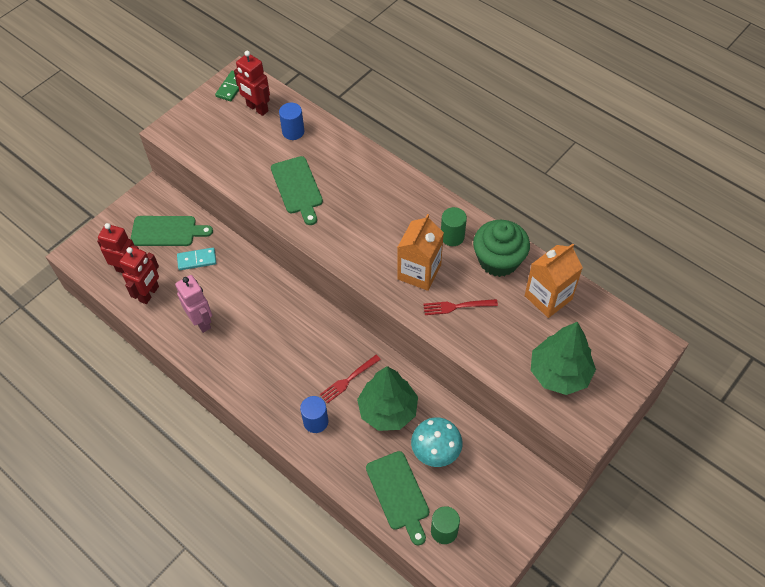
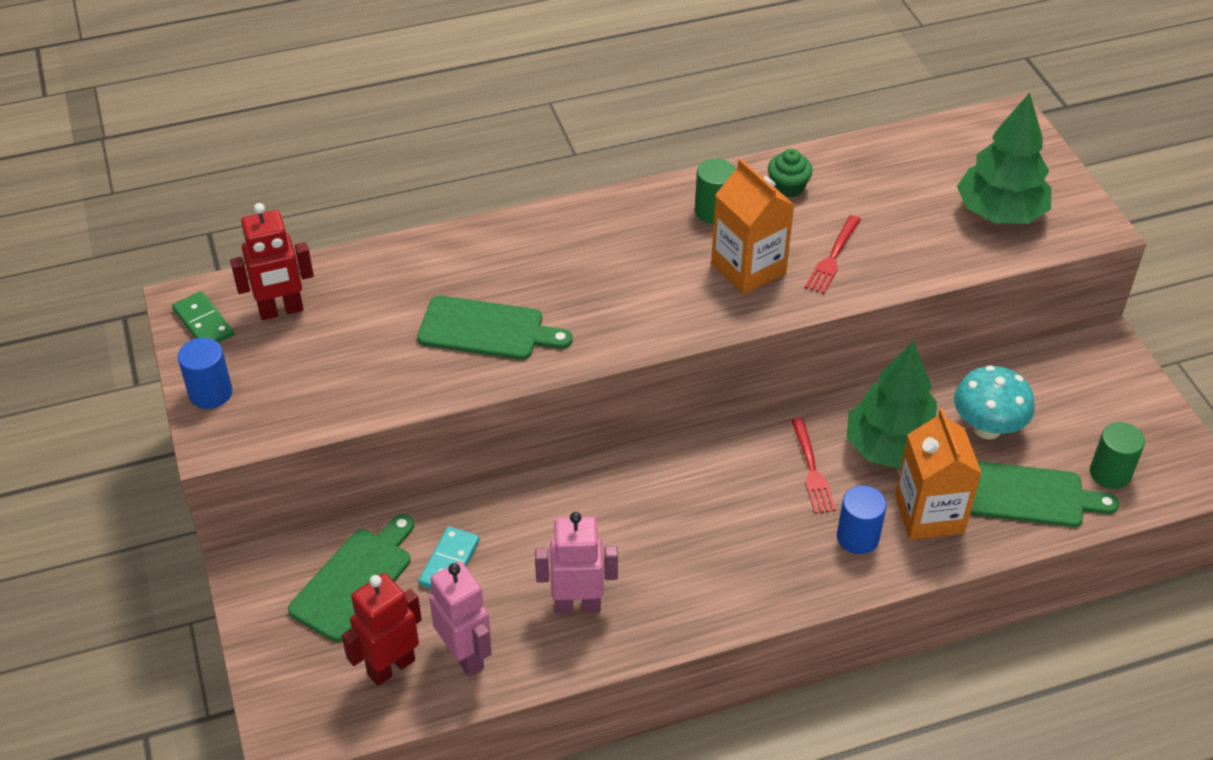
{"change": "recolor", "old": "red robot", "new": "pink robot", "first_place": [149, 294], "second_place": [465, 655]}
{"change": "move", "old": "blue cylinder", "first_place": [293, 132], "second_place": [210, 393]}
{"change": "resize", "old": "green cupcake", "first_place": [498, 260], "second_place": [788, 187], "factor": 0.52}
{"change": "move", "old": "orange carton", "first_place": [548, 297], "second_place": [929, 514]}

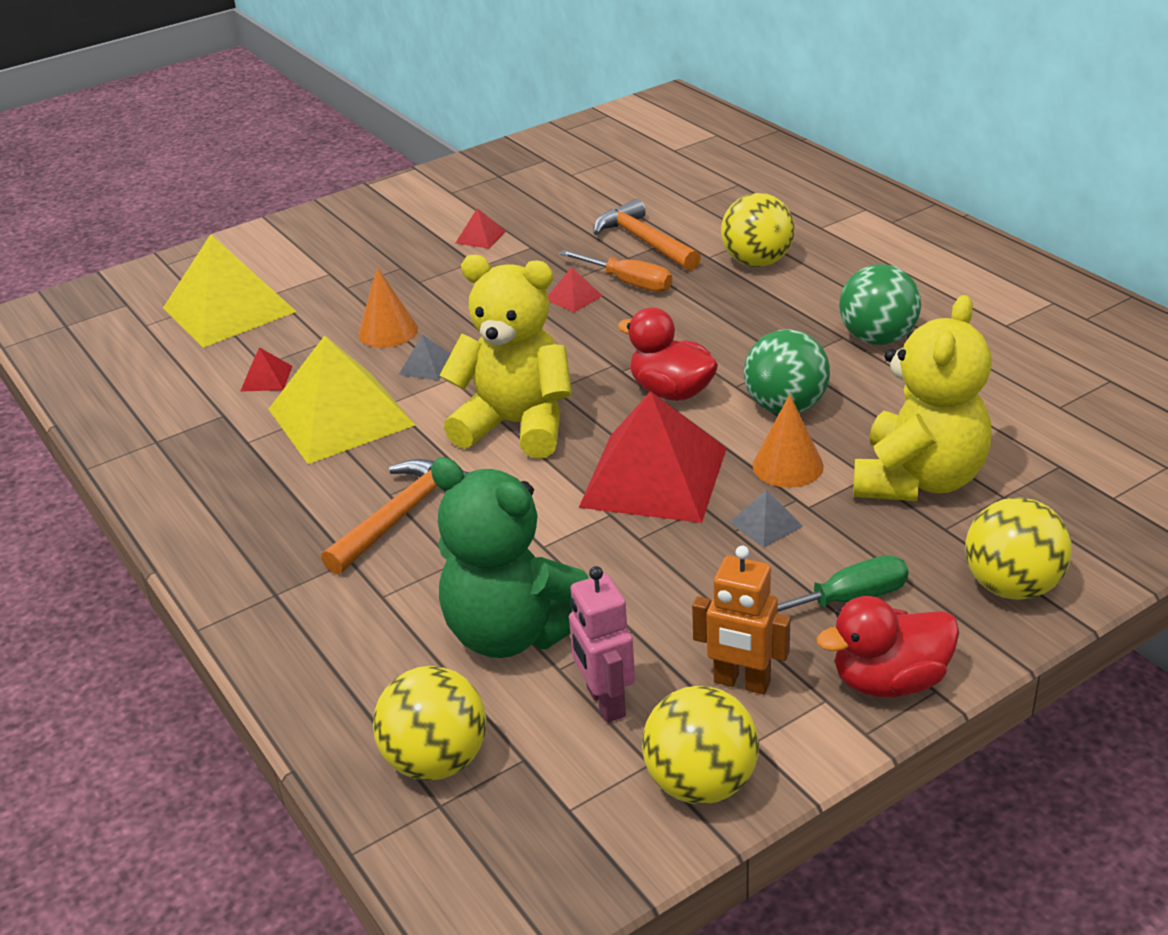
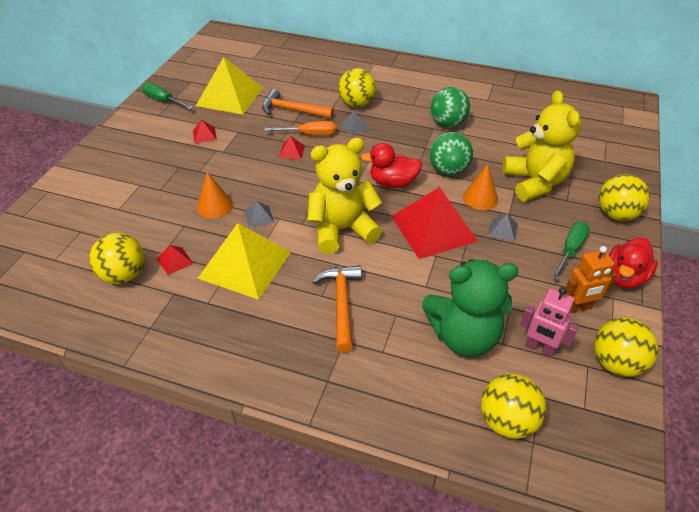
{"change": "move", "old": "yellow pyramid", "first_place": [229, 309], "second_place": [229, 96]}
{"change": "insert", "new": "yellow ball", "second_place": [124, 275]}
{"change": "insert", "new": "green screwdriver", "second_place": [163, 101]}
{"change": "insert", "new": "grey pyramid", "second_place": [354, 127]}

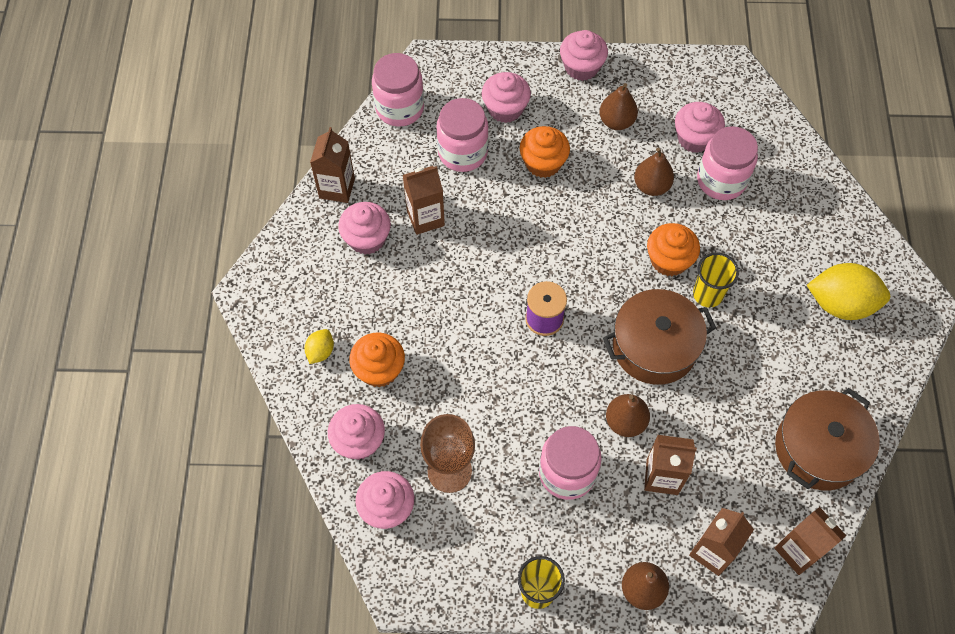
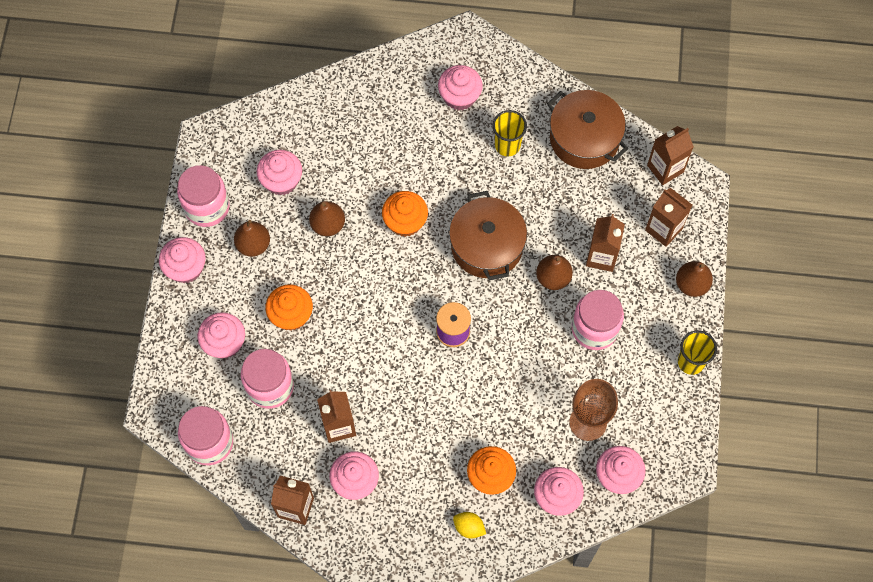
{"change": "move", "old": "yellow cup", "first_place": [707, 294], "second_place": [507, 145]}
{"change": "move", "old": "pink jar", "first_place": [721, 180], "second_place": [207, 207]}
{"change": "replace", "old": "yellow lemon", "new": "pink cupcake", "first_place": [840, 304], "second_place": [459, 96]}

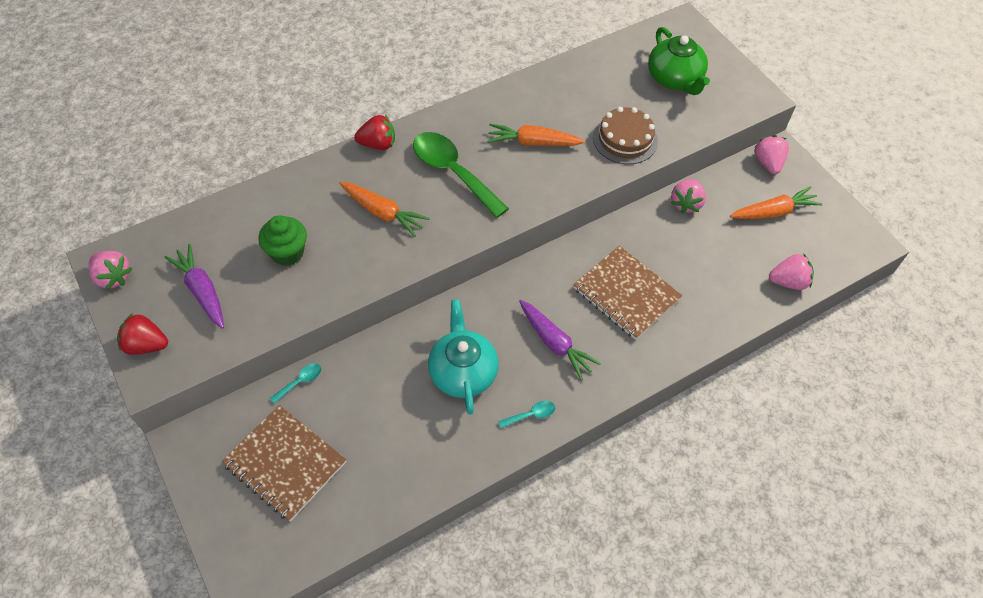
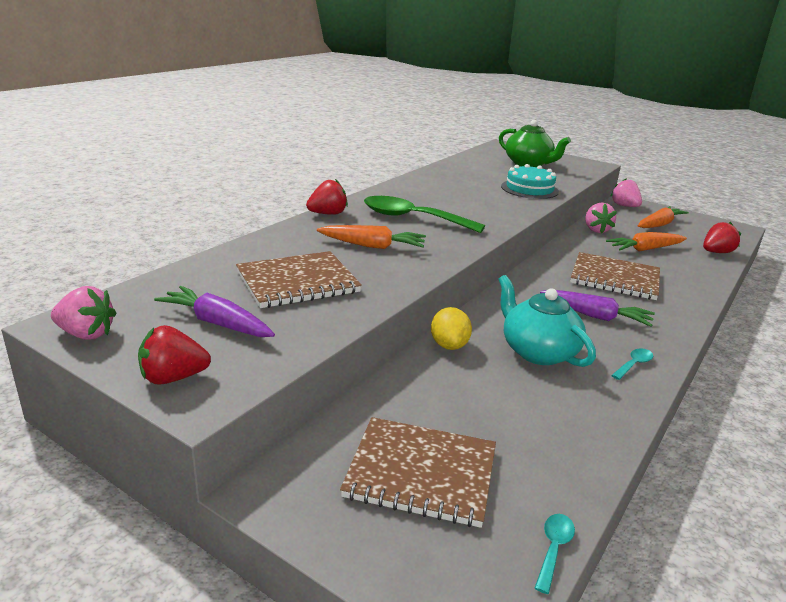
{"change": "replace", "old": "green cupcake", "new": "brown notebook", "first_place": [287, 253], "second_place": [297, 282]}
{"change": "move", "old": "turquoise spoon", "first_place": [300, 382], "second_place": [553, 549]}
{"change": "move", "old": "orange carrot", "first_place": [533, 142], "second_place": [645, 249]}
{"change": "recolor", "old": "brown cake", "new": "turquoise cake", "first_place": [625, 139], "second_place": [529, 189]}
{"change": "recolor", "old": "pink strawberry", "new": "red strawberry", "first_place": [788, 282], "second_place": [716, 252]}
{"change": "insert", "new": "yellow lemon", "second_place": [449, 345]}

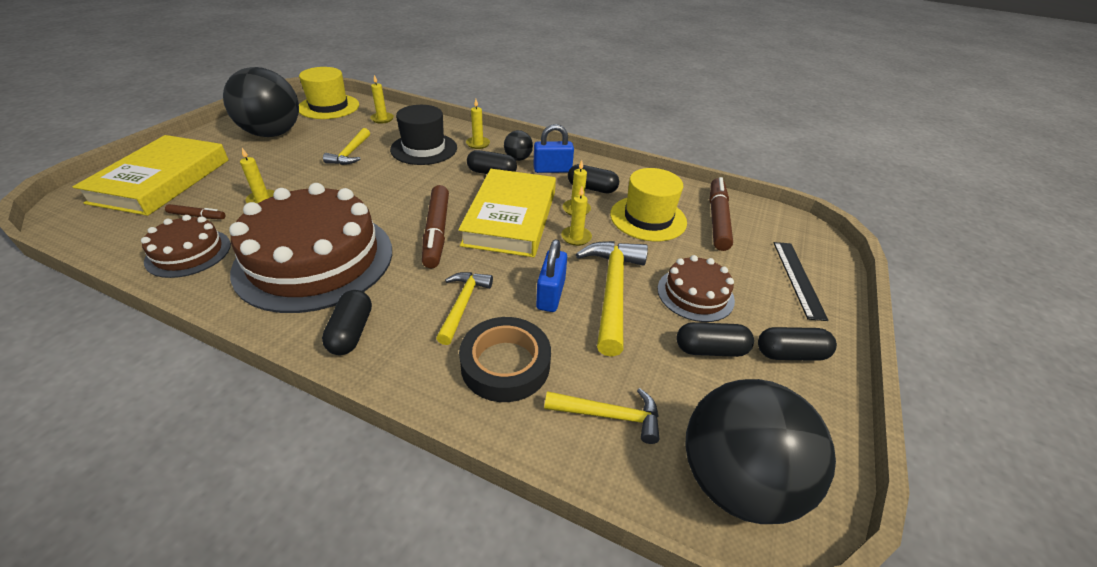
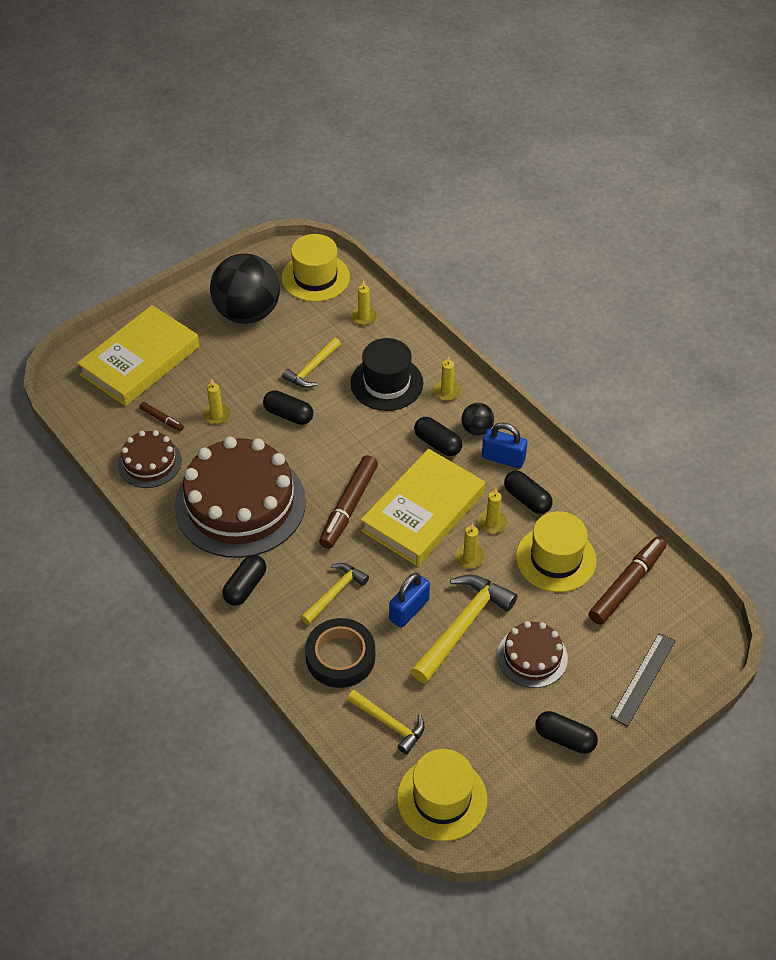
{"change": "move", "old": "black capsule", "first_place": [710, 349], "second_place": [288, 415]}
{"change": "replace", "old": "black ball", "new": "yellow hat", "first_place": [735, 480], "second_place": [442, 798]}

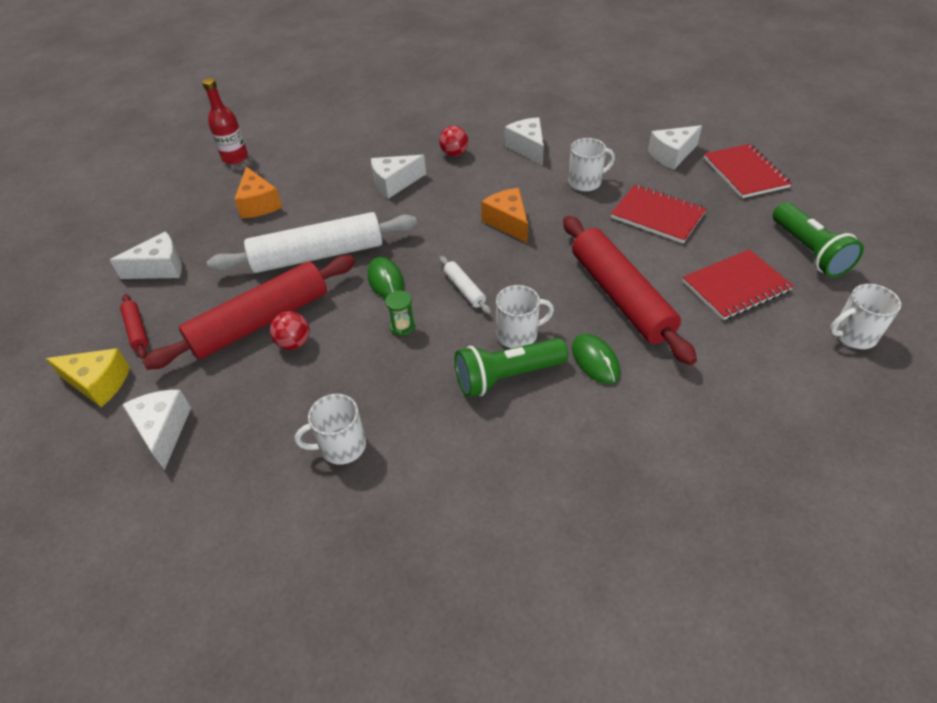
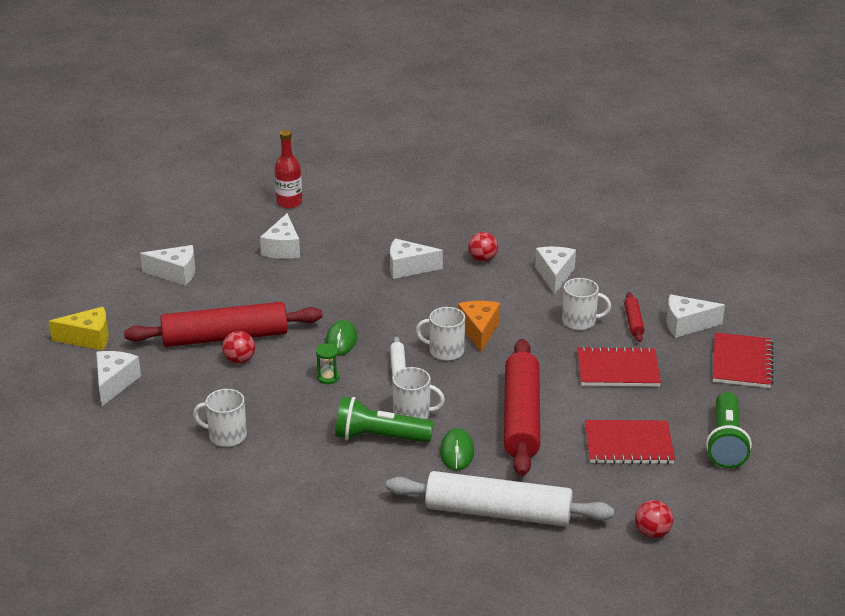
{"change": "rotate", "old": "yellow cheese", "first_place": [99, 383], "second_place": [88, 338], "degrees": -45}
{"change": "move", "old": "red rolling pin", "first_place": [137, 330], "second_place": [633, 322]}
{"change": "move", "old": "white rolling pin", "first_place": [318, 255], "second_place": [498, 512]}
{"change": "recolor", "old": "orange cheese", "new": "white cheese", "first_place": [259, 204], "second_place": [283, 248]}
{"change": "rotate", "old": "red notebook", "first_place": [657, 215], "second_place": [618, 369], "degrees": -60}
{"change": "move", "old": "white mug", "first_place": [853, 335], "second_place": [445, 351]}
{"change": "insert", "new": "red ball", "second_place": [652, 533]}

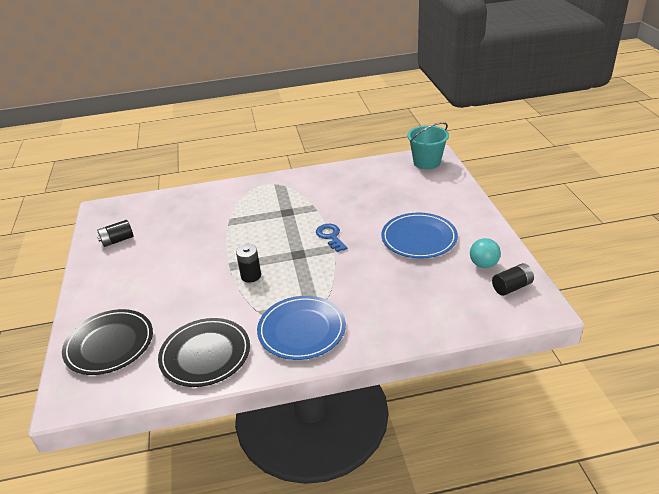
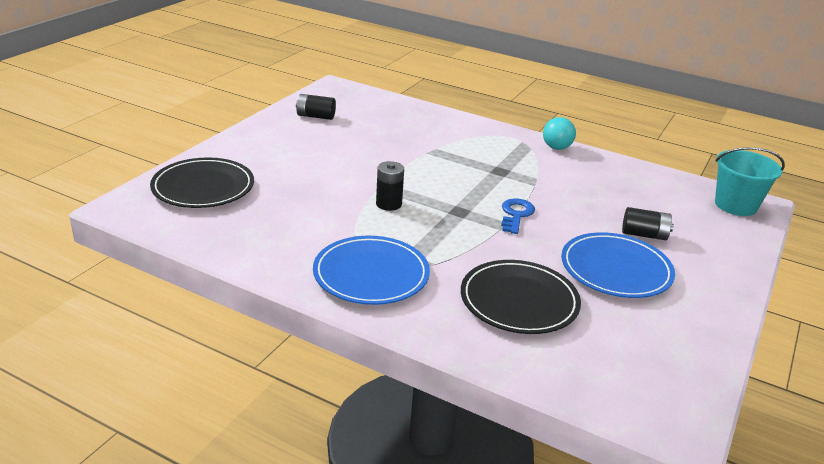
{"change": "move", "old": "black plate", "first_place": [205, 354], "second_place": [519, 301]}
{"change": "move", "old": "turquoise ball", "first_place": [483, 264], "second_place": [556, 148]}
{"change": "move", "old": "black battery", "first_place": [512, 287], "second_place": [644, 235]}

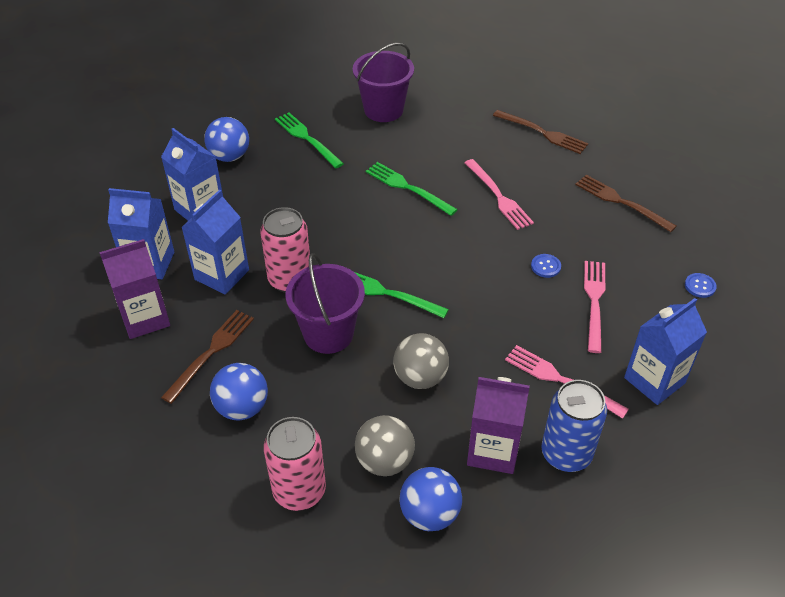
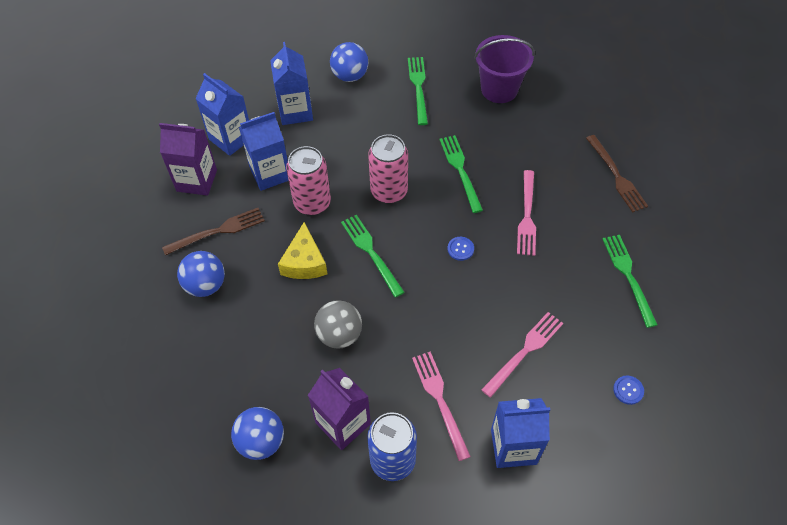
{"change": "move", "old": "pink can", "first_place": [299, 491], "second_place": [389, 191]}
{"change": "replace", "old": "purple bucket", "new": "yellow cheese", "first_place": [328, 334], "second_place": [304, 262]}
{"change": "delete", "old": "grey ball", "first_place": [384, 461]}
{"change": "move", "old": "blue button", "first_place": [545, 266], "second_place": [460, 249]}
{"change": "recolor", "old": "brown fork", "new": "green fork", "first_place": [620, 202], "second_place": [628, 275]}

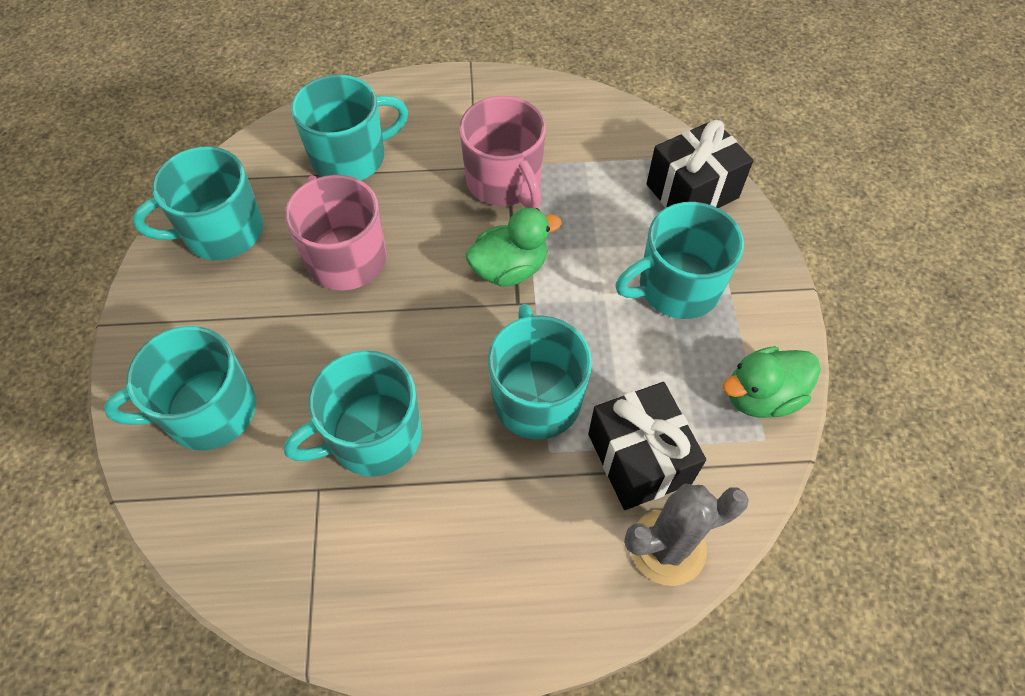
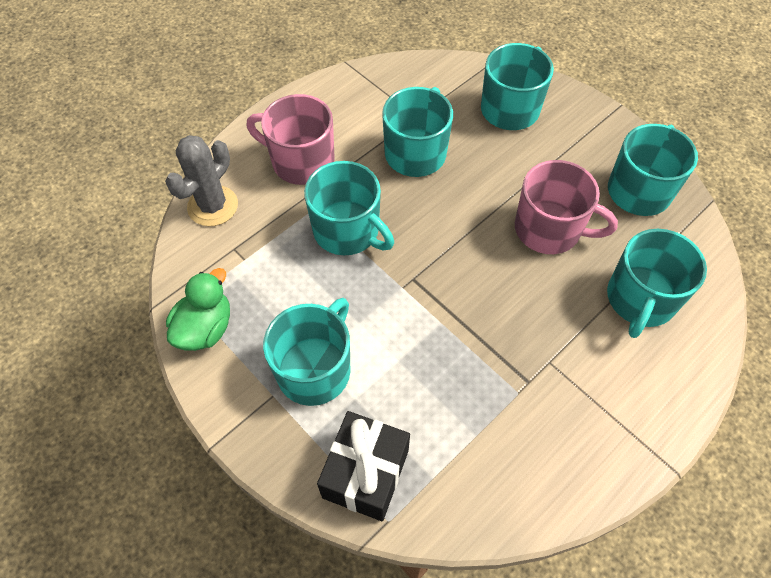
{"change": "move", "old": "pink mug", "first_place": [504, 182], "second_place": [301, 161]}
{"change": "delete", "old": "green duck", "first_place": [509, 269]}
{"change": "delete", "old": "black gift", "first_place": [639, 458]}

